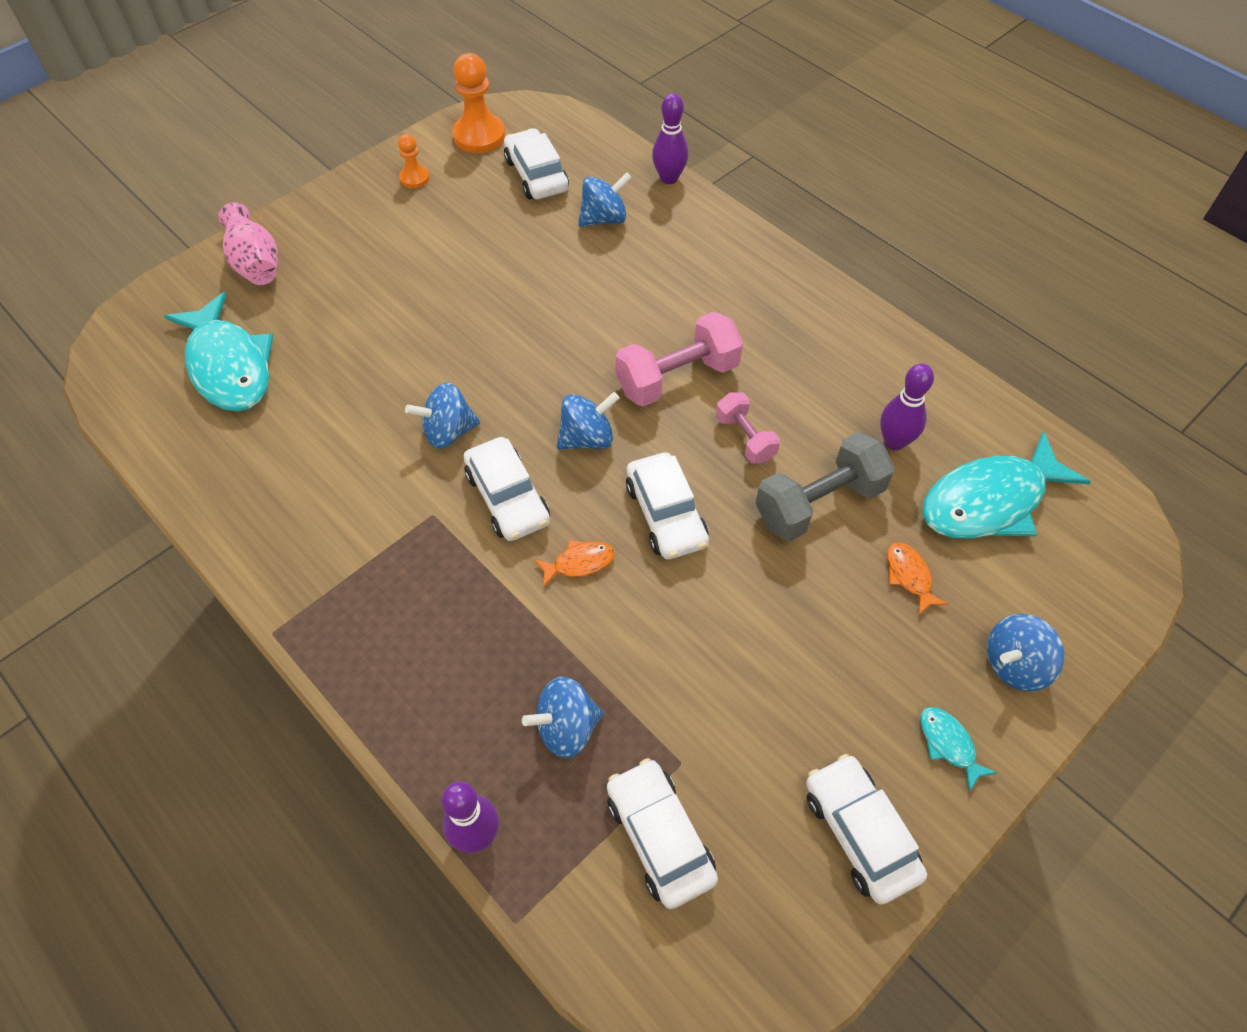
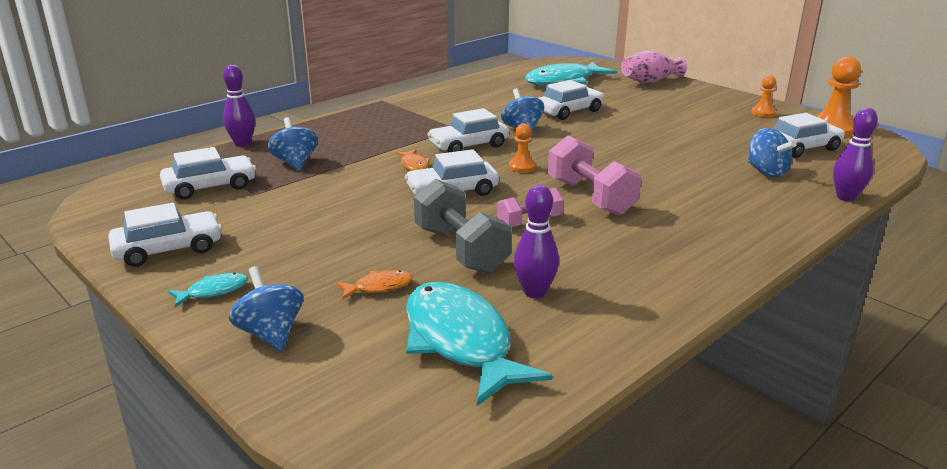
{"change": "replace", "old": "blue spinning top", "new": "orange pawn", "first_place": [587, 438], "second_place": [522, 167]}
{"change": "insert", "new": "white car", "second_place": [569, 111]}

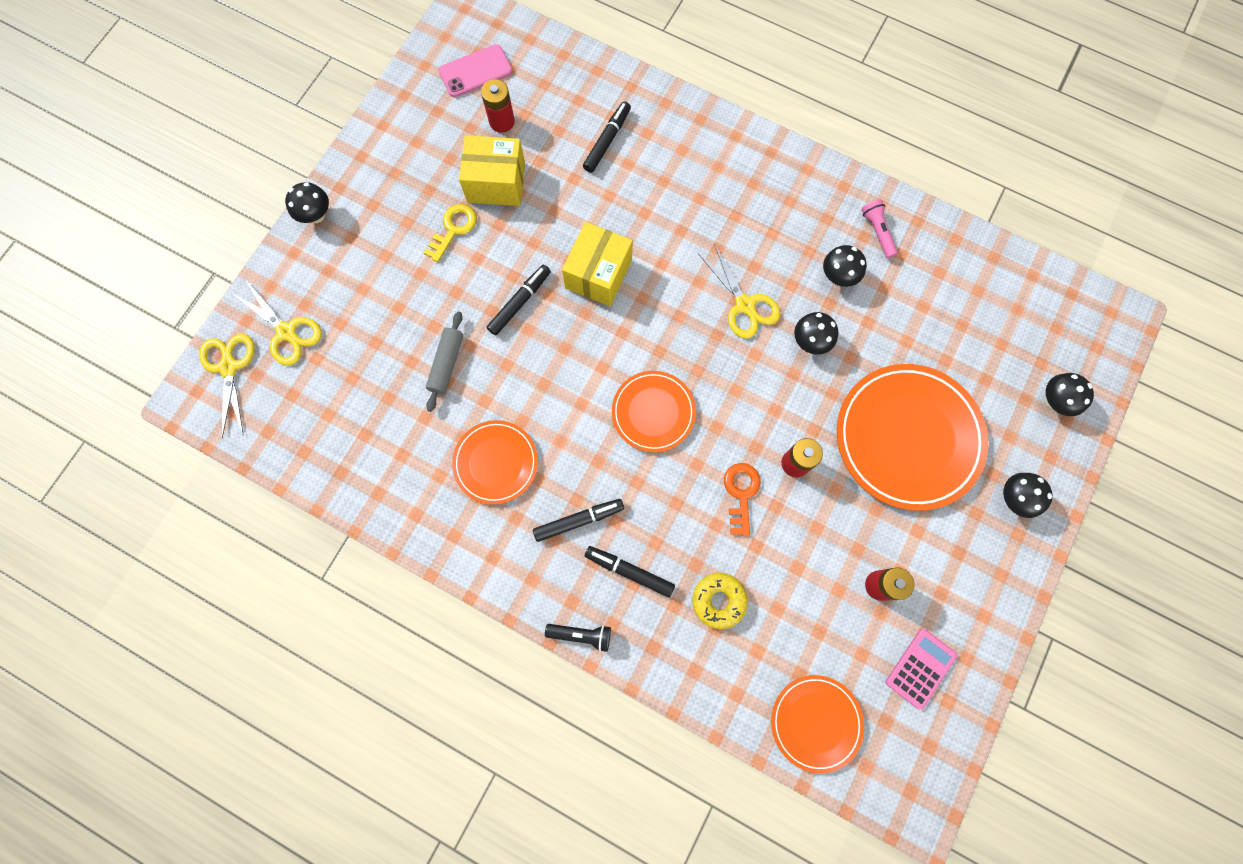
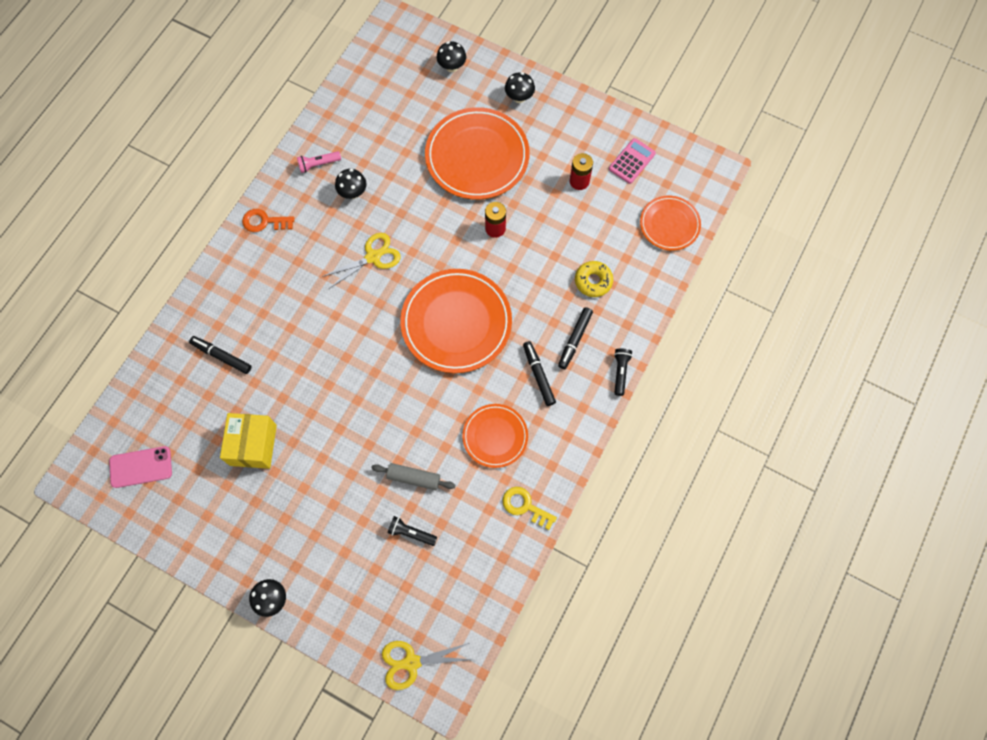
{"change": "delete", "old": "yellow scissors", "first_place": [287, 332]}
{"change": "move", "old": "yellow key", "first_place": [453, 229], "second_place": [525, 506]}
{"change": "rotate", "old": "pink phone", "first_place": [475, 71], "second_place": [141, 467], "degrees": -75}
{"change": "delete", "old": "red battery", "first_place": [502, 121]}
{"change": "delete", "old": "black marker", "first_place": [520, 302]}
{"change": "delete", "old": "yellow box", "first_place": [598, 274]}
{"change": "resize", "old": "orange plate", "first_place": [653, 412], "second_place": [456, 323], "factor": 1.76}
{"change": "move", "old": "orange key", "first_place": [741, 494], "second_place": [264, 222]}
{"change": "delete", "old": "black mushroom", "first_place": [810, 342]}
{"change": "rotate", "old": "pink calculator", "first_place": [920, 668], "second_place": [632, 161], "degrees": 90}
{"change": "insert", "new": "black flashlight", "second_place": [411, 533]}

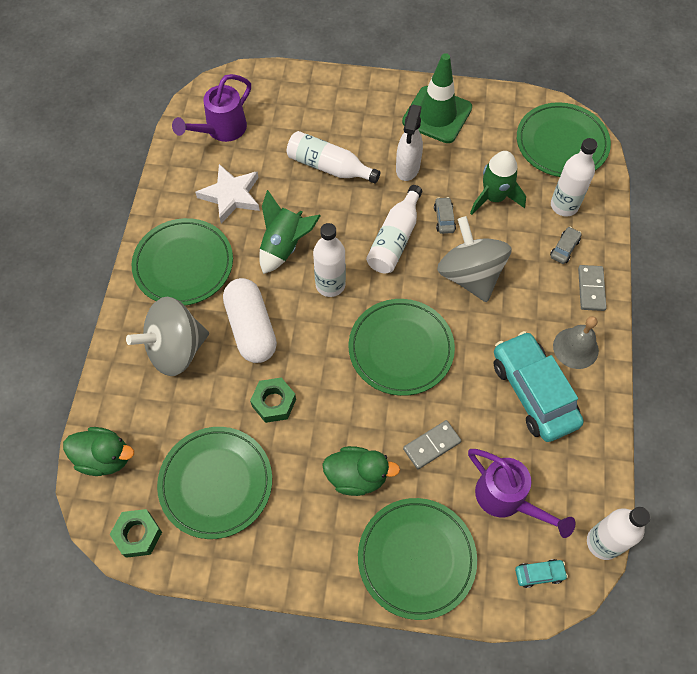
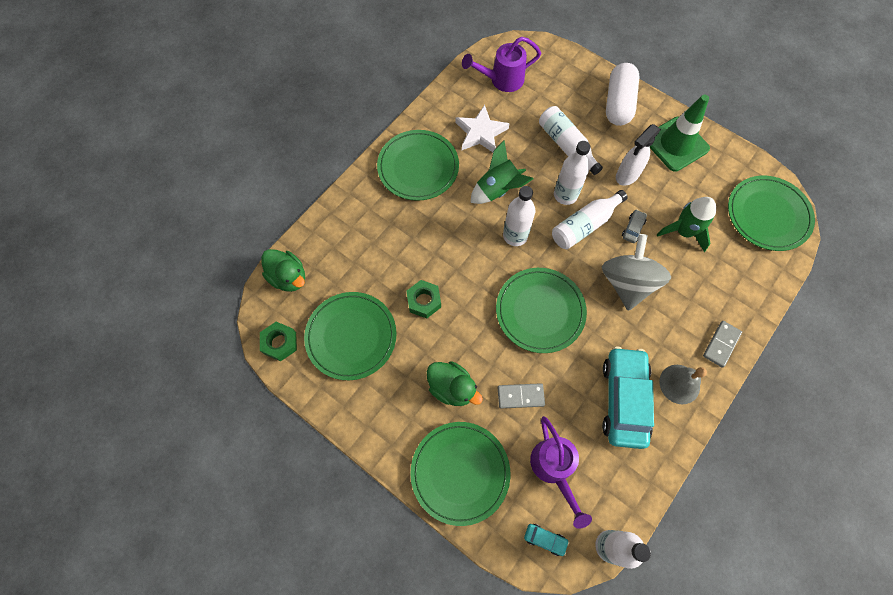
{"change": "delete", "old": "grey spinning top", "first_place": [176, 349]}
{"change": "move", "old": "white capsule", "first_place": [251, 328], "second_place": [618, 103]}
{"change": "delete", "old": "grey car", "first_place": [564, 248]}
{"change": "move", "old": "white bottle", "first_place": [564, 206], "second_place": [565, 195]}

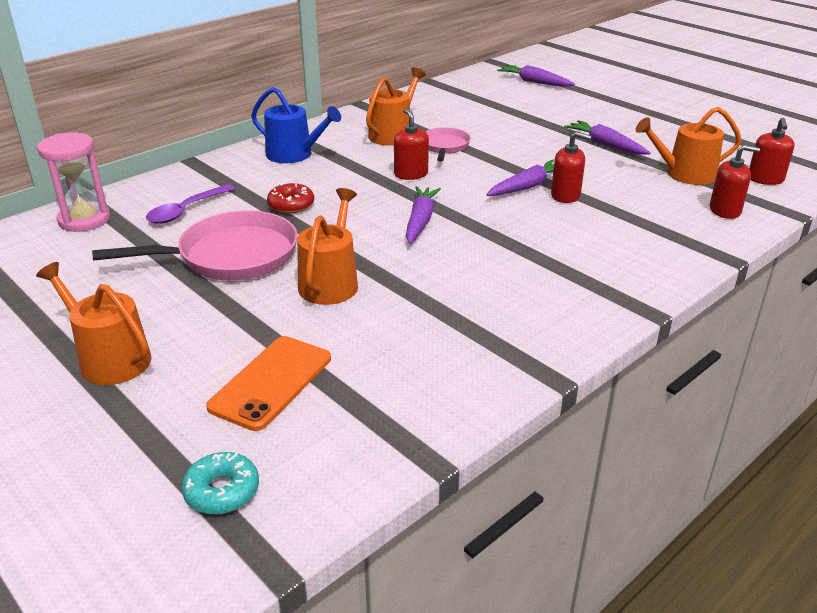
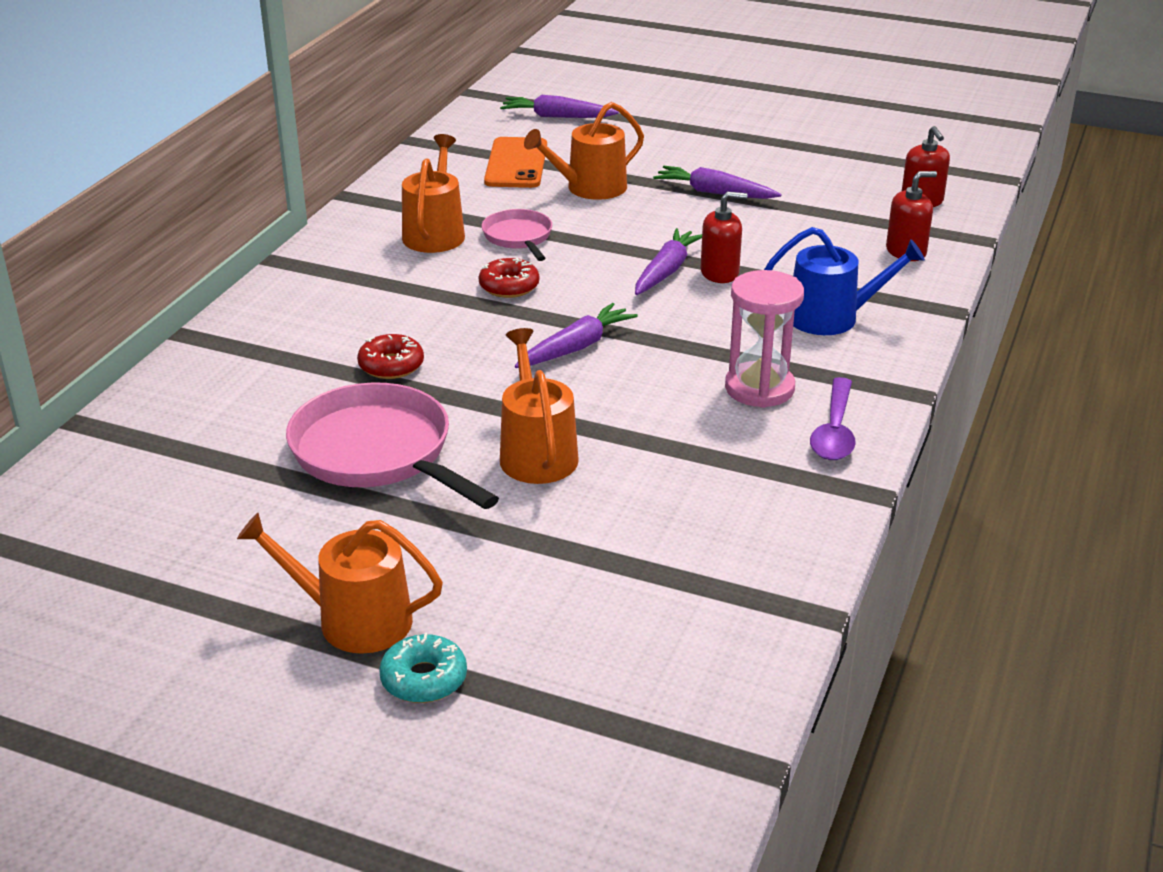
{"change": "move", "old": "pink hourglass", "first_place": [84, 220], "second_place": [759, 388]}
{"change": "rotate", "old": "pink pan", "first_place": [230, 256], "second_place": [378, 453], "degrees": -90}
{"change": "move", "old": "purple spoon", "first_place": [186, 210], "second_place": [834, 431]}
{"change": "move", "old": "turquoise donut", "first_place": [222, 491], "second_place": [424, 679]}
{"change": "move", "old": "orange phone", "first_place": [271, 382], "second_place": [516, 164]}
{"change": "move", "old": "blue watering can", "first_place": [294, 155], "second_place": [831, 317]}
{"change": "replace", "old": "red soap dispenser", "new": "red donut", "first_place": [411, 174], "second_place": [509, 286]}
{"change": "rotate", "old": "purple carrot", "first_place": [420, 221], "second_place": [576, 347], "degrees": 60}
{"change": "move", "old": "orange watering can", "first_place": [684, 174], "second_place": [590, 188]}

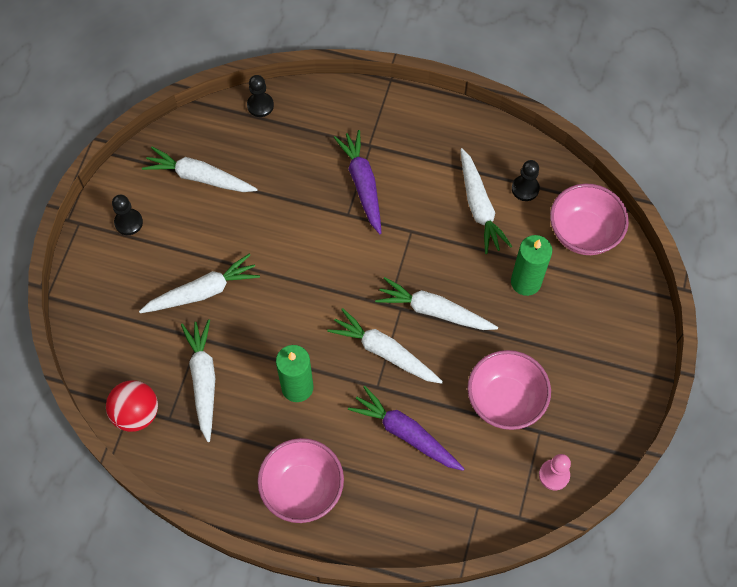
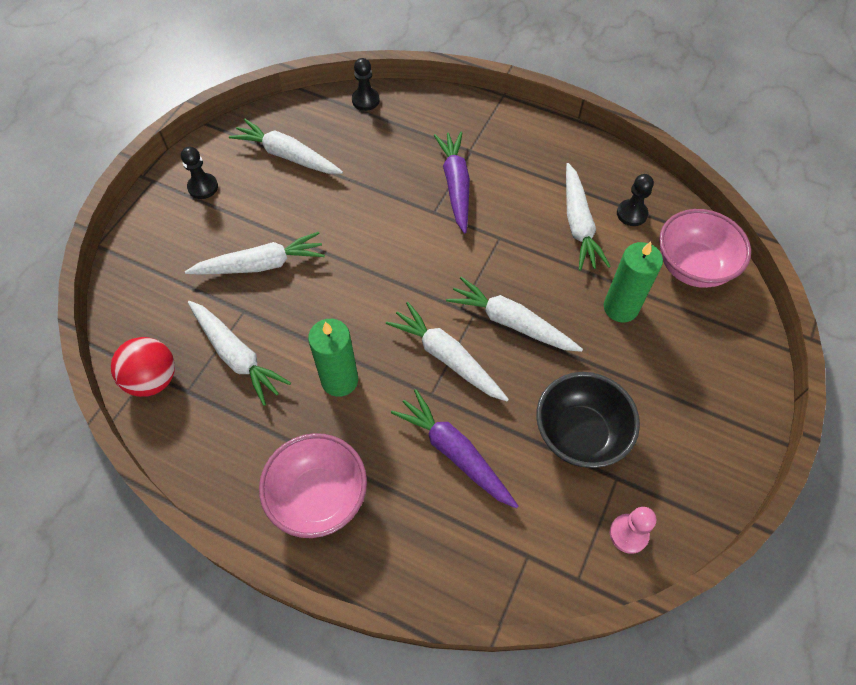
{"change": "rotate", "old": "white carrot", "first_place": [203, 380], "second_place": [237, 356], "degrees": 135}
{"change": "recolor", "old": "pink bowl", "new": "black bowl", "first_place": [505, 400], "second_place": [579, 434]}

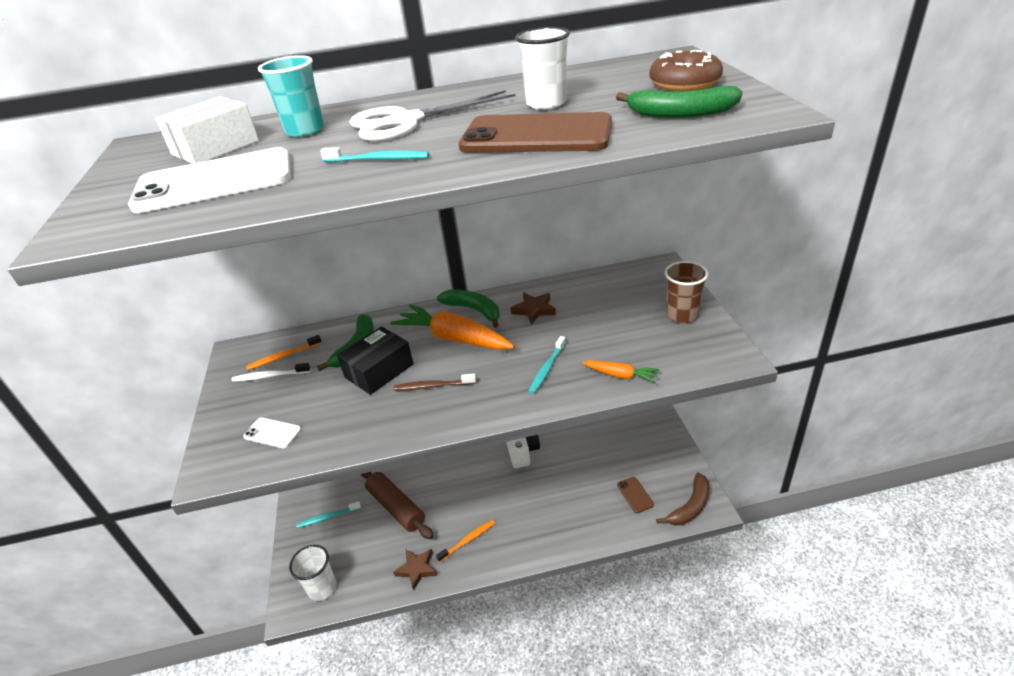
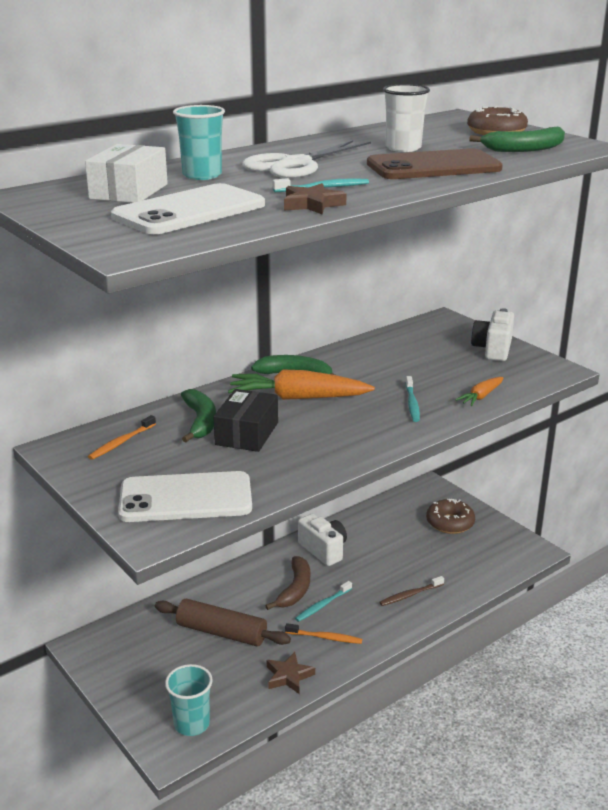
{"change": "delete", "old": "white toothbrush", "first_place": [270, 376]}
{"change": "resize", "old": "white phone", "first_place": [272, 433], "second_place": [186, 498], "factor": 2.2}
{"change": "recolor", "old": "white cup", "new": "turquoise cup", "first_place": [322, 588], "second_place": [192, 724]}
{"change": "move", "old": "turquoise toothbrush", "first_place": [328, 517], "second_place": [323, 605]}
{"change": "move", "old": "brown toothbrush", "first_place": [433, 386], "second_place": [410, 595]}
{"change": "rotate", "old": "orange toothbrush", "first_place": [468, 540], "second_place": [325, 637], "degrees": 75}
{"change": "move", "old": "brown star", "first_place": [534, 310], "second_place": [312, 204]}
{"change": "rotate", "old": "orange carrot", "first_place": [621, 375], "second_place": [481, 396], "degrees": 135}
{"change": "delete", "old": "brown phone", "first_place": [635, 495]}
{"change": "move", "old": "brown banana", "first_place": [690, 506], "second_place": [295, 589]}
{"change": "replace", "old": "brown cup", "new": "white camera", "first_place": [682, 315], "second_place": [493, 349]}
{"change": "insert", "new": "brown donut", "second_place": [450, 523]}

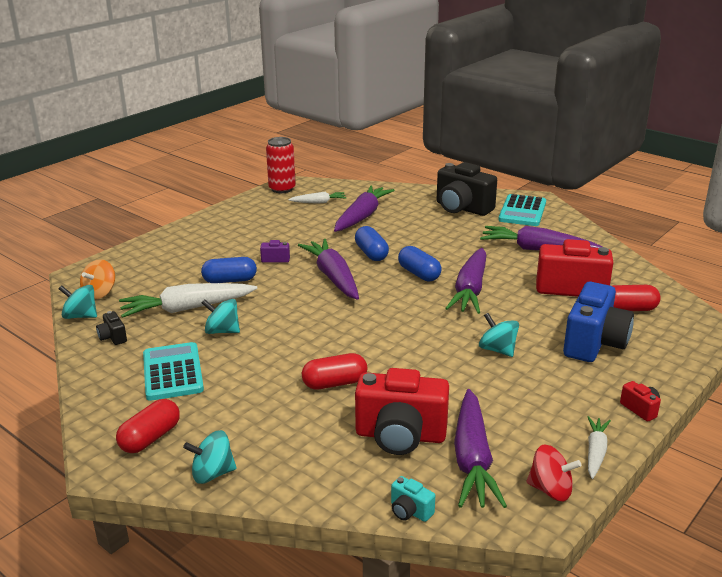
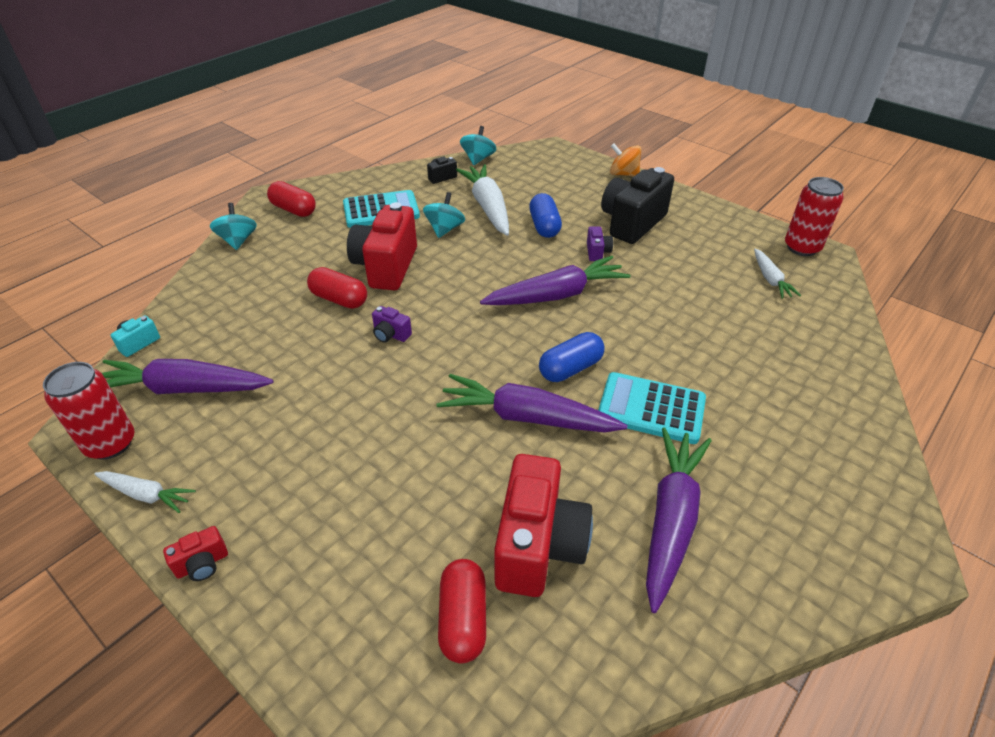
{"change": "move", "old": "orange spinning top", "first_place": [100, 293], "second_place": [623, 174]}
{"change": "rotate", "old": "red capsule", "first_place": [335, 383], "second_place": [339, 299], "degrees": -45}
{"change": "delete", "old": "purple carrot", "first_place": [362, 216]}
{"change": "delete", "old": "blue capsule", "first_place": [371, 253]}
{"change": "move", "old": "red camera", "first_place": [400, 436], "second_place": [386, 267]}
{"change": "move", "old": "black camera", "first_place": [462, 208], "second_place": [632, 223]}
{"change": "delete", "old": "turquoise spinning top", "first_place": [497, 350]}
{"change": "move", "old": "turquoise calculator", "first_place": [522, 211], "second_place": [651, 408]}
{"change": "replace", "old": "red spinning top", "new": "red can", "first_place": [550, 490], "second_place": [111, 443]}
{"change": "delete", "old": "blue camera", "first_place": [594, 343]}
{"change": "insert", "new": "purple camera", "second_place": [391, 335]}

